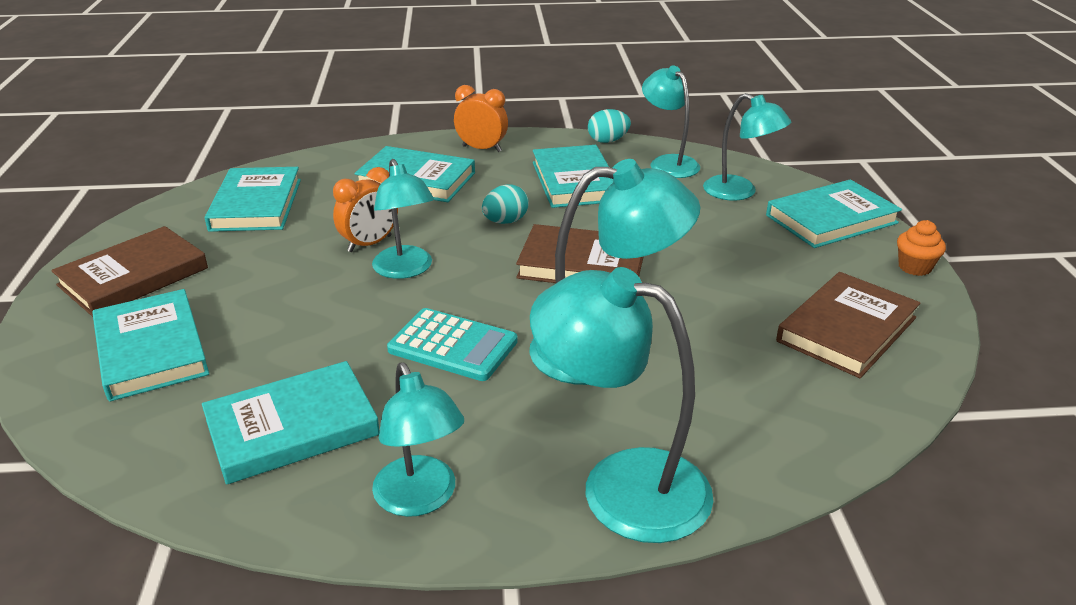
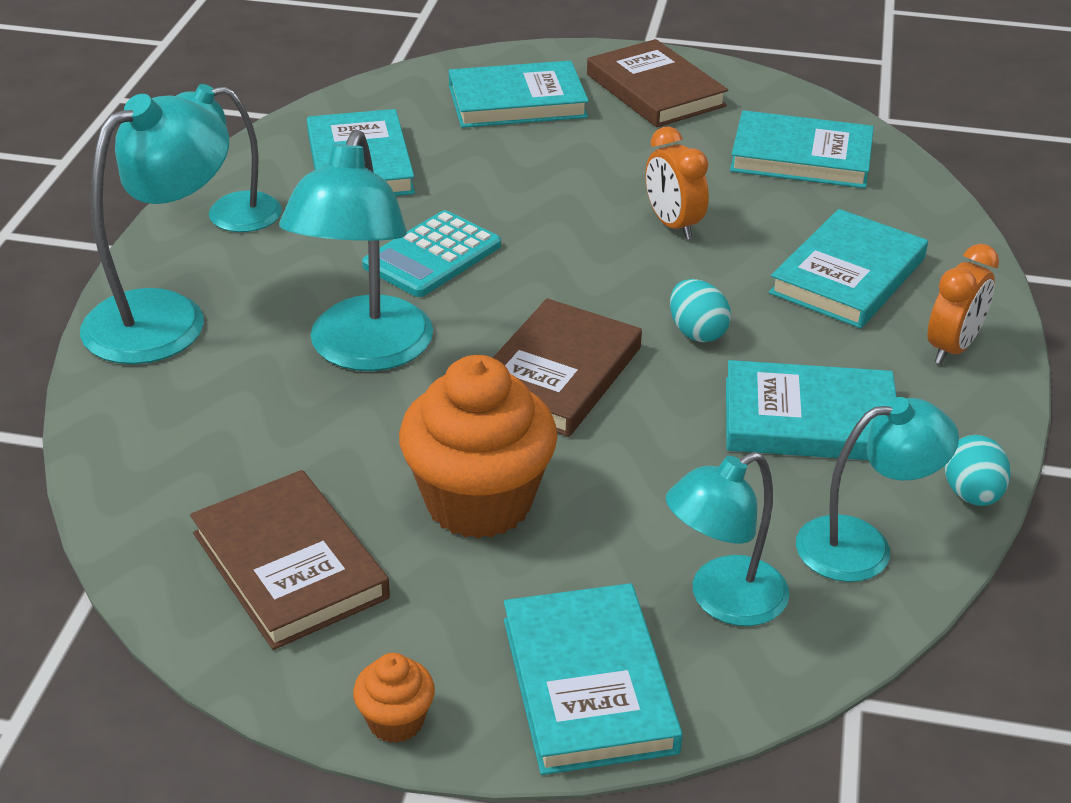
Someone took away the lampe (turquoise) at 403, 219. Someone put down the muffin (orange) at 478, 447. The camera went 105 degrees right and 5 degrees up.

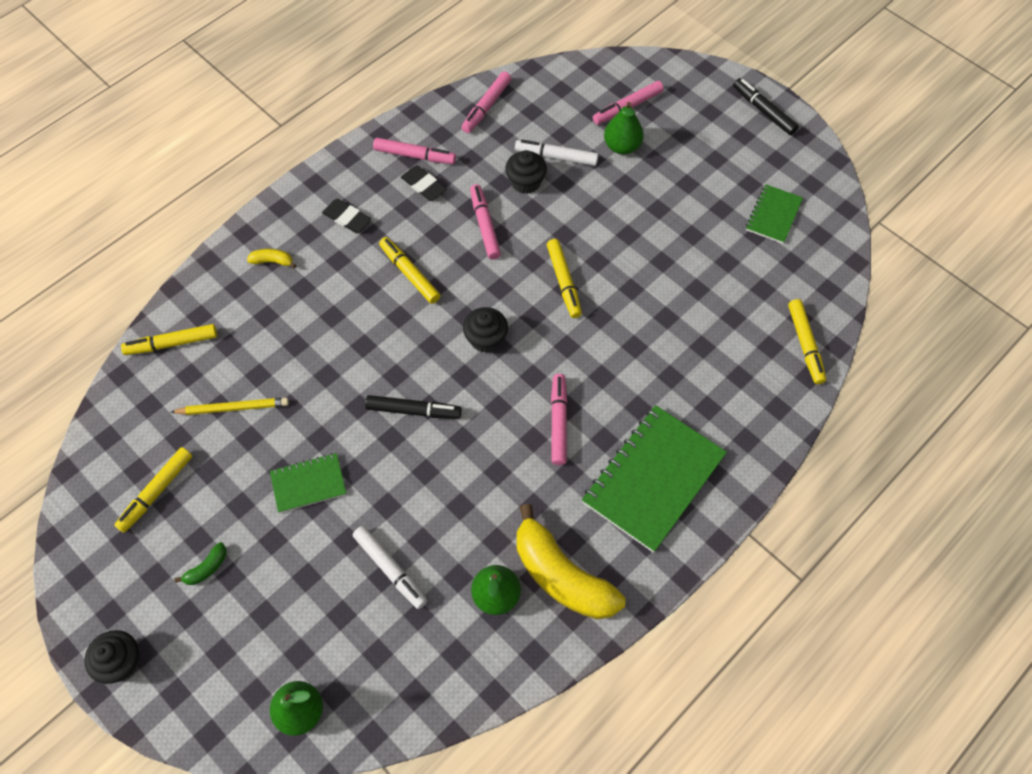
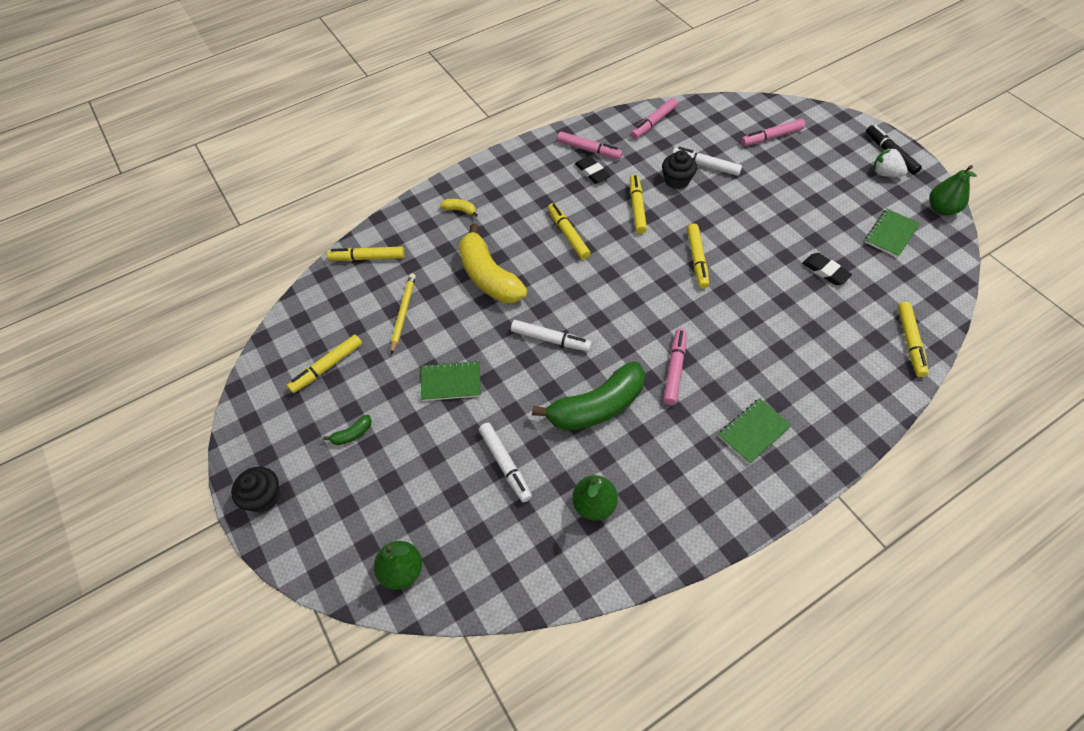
Someone carried the poire (vert) from 624, 128 to 953, 190. Someone repainted the feutre (rose) at 485, 222, which became the feutre (jaune) at 638, 204. Someone carried the gomme (noir) from 346, 216 to 827, 269. Someone took away the muffin (noir) at 485, 330. Someone repainted the feutre (noir) at 413, 407, which became the feutre (blanc) at 551, 335. Someone rotated the crayon (jaune) at 230, 406 by 90 degrees counterclockwise. Someone scaled the carnet (vert) at 654, 479 by 0.53. Someone carried the banane (jaune) from 571, 561 to 493, 263. Someone put down the fraise (blanc) at 890, 162. Someone put down the banane (vert) at 588, 396. The camera went 15 degrees right and 5 degrees down.

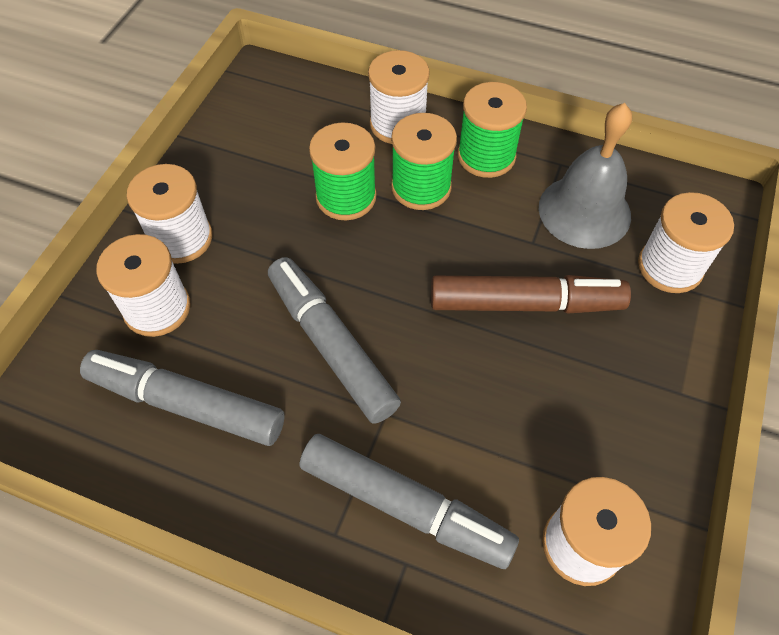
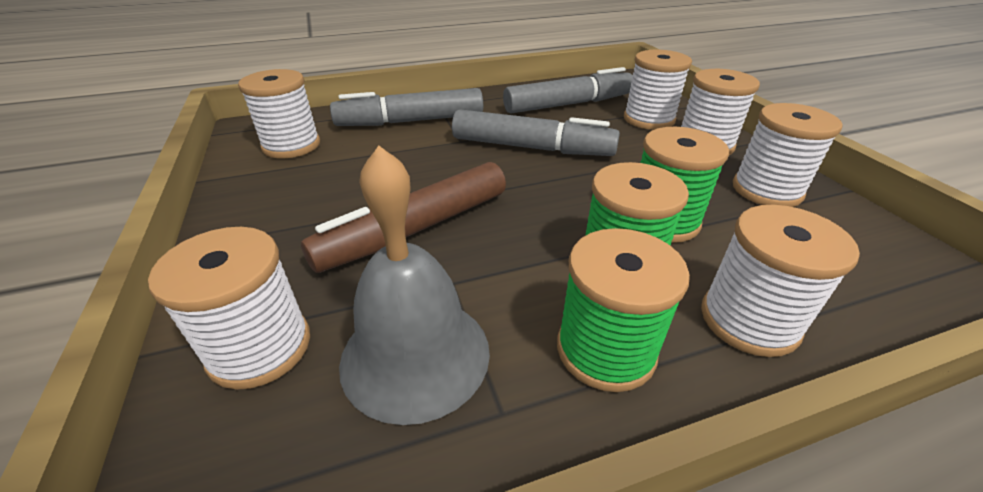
Someone put down the bobine (blanc) at 788, 155. The camera went 140 degrees right and 20 degrees down.

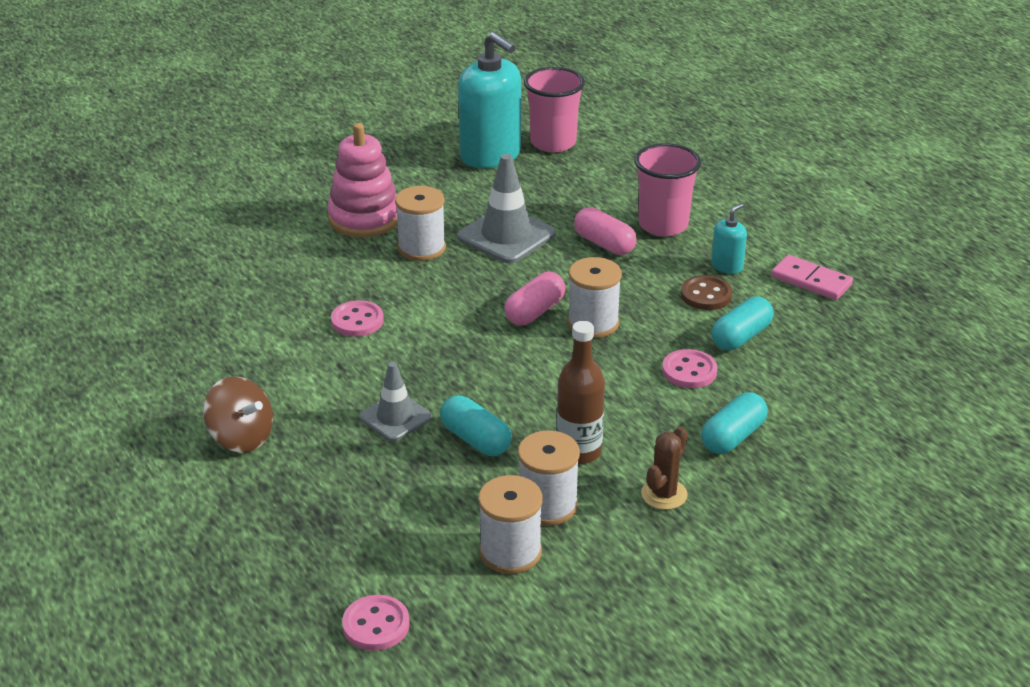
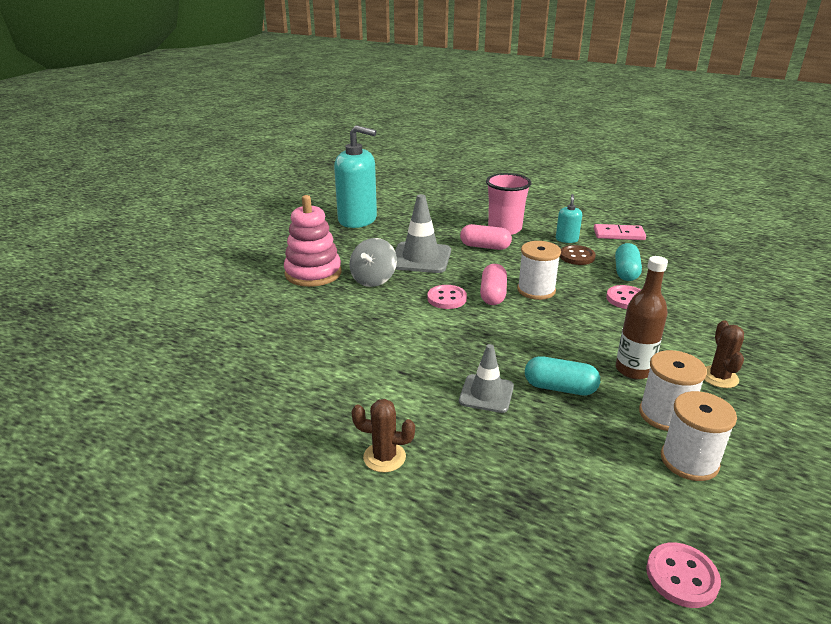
Someone took away the gobelet (rose) at 554, 109. Someone swapped the bobine (blanc) at 420, 223 for the toupie (gris) at 373, 262. Someone carried the bouton (rose) from 357, 318 to 447, 297. Someone swapped the toupie (marron) at 238, 414 for the cactus (marron) at 383, 435. Someone took away the gélule (turquoise) at 734, 423. The camera went 30 degrees left and 5 degrees down.

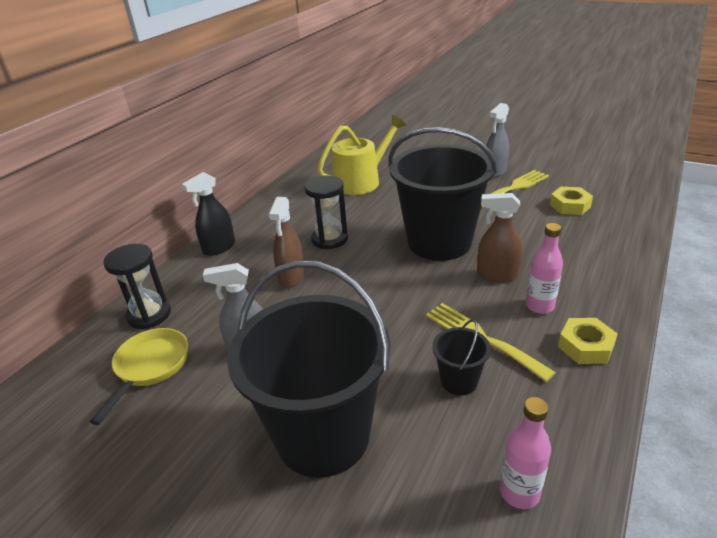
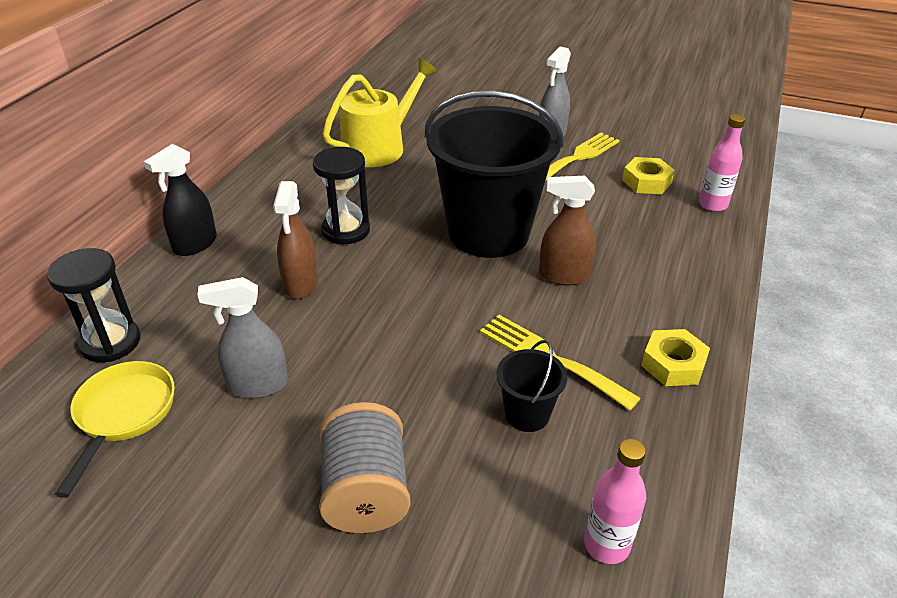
Someone carried the bouteille (rose) from 544, 268 to 722, 163. Someone swapped the seau (noir) at 308, 369 for the bobine (gris) at 365, 467. The camera went 10 degrees left and 5 degrees up.

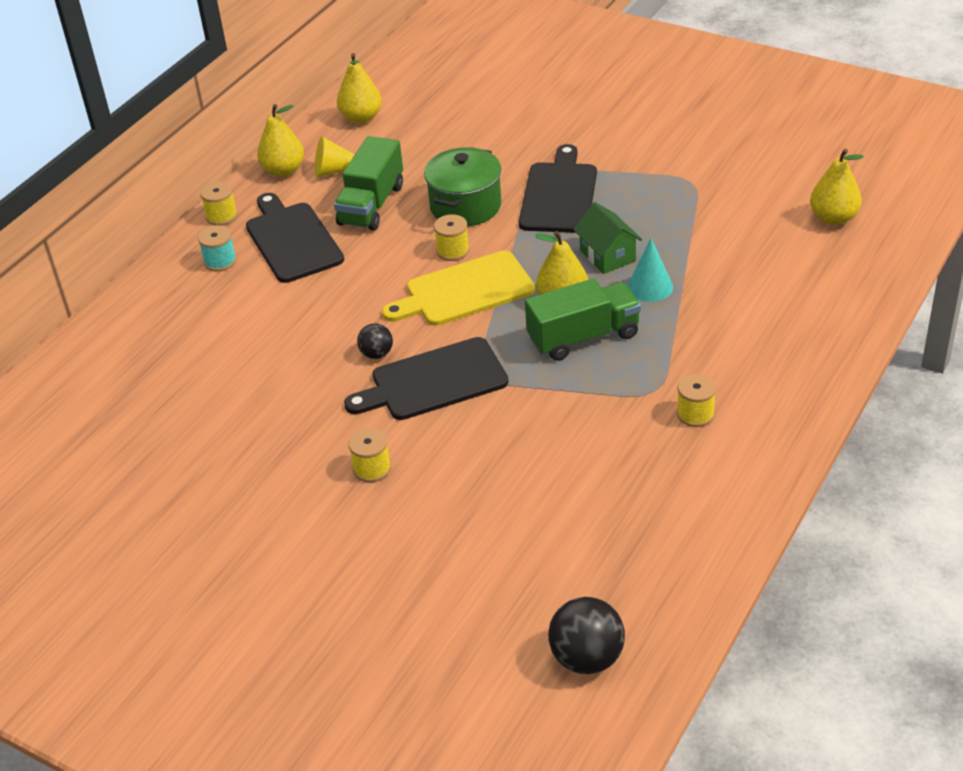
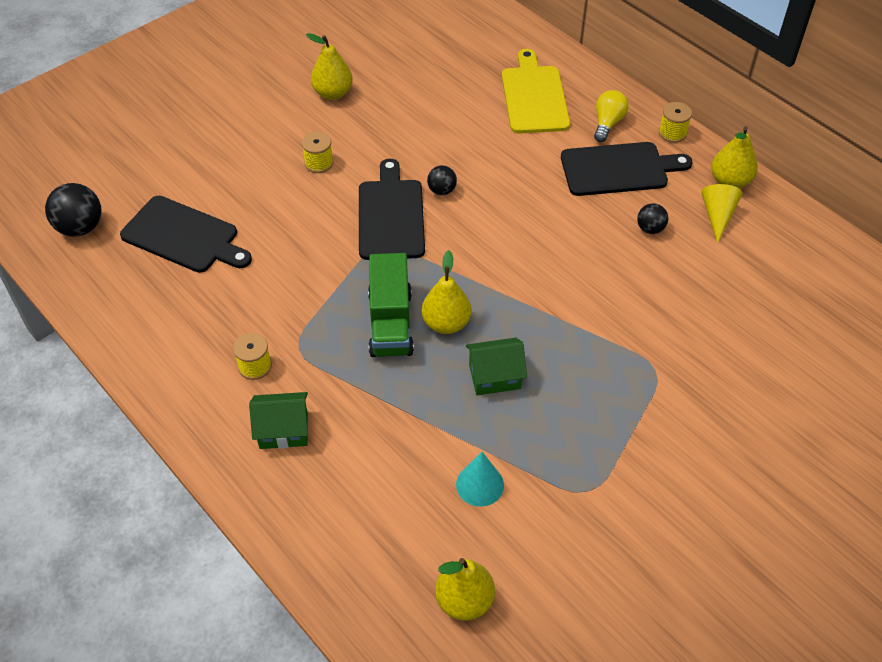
Someone carried the poire (jaune) from 359, 88 to 329, 66. Someone swapped the camion (vert) at 368, 183 for the balle (noir) at 652, 218. Someone carried the planche à découper (noir) from 558, 188 to 186, 234. Someone took away the marmite (vert) at 462, 186. Someone took away the bobine (jaune) at 451, 237. Someone swapped the bobine (turquoise) at 217, 248 for the ampoule (jaune) at 611, 116. Someone carried the cône (turquoise) from 650, 270 to 480, 479. Someone carried the planche à découper (jaune) from 458, 288 to 536, 91. Someone put down the maison (vert) at 278, 420. The camera went 105 degrees right and 10 degrees up.

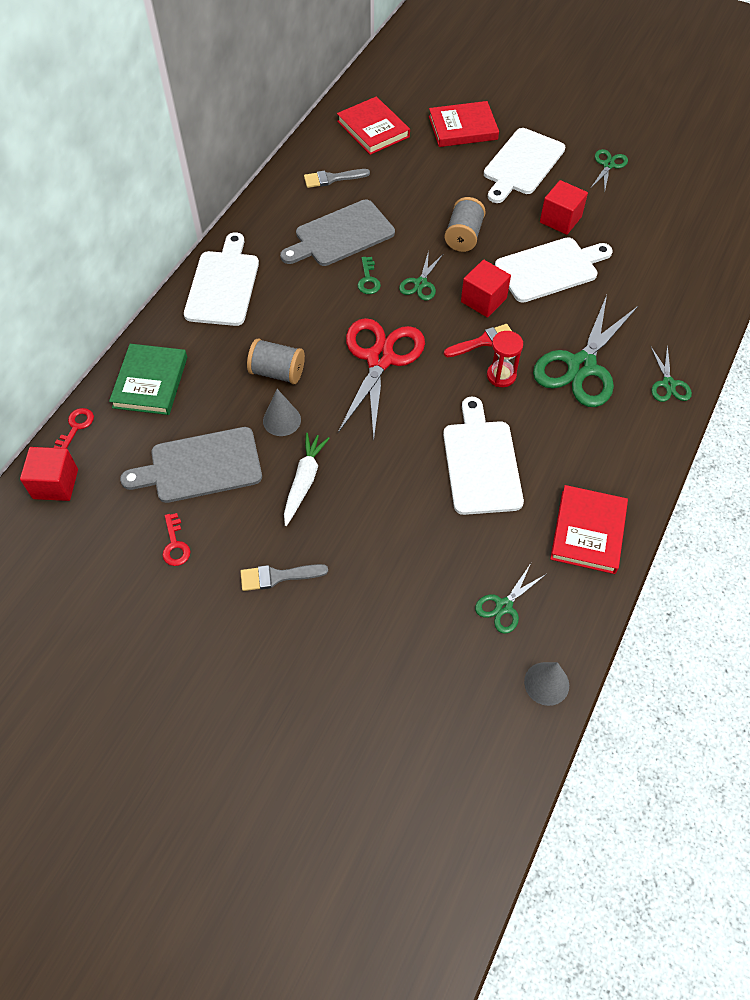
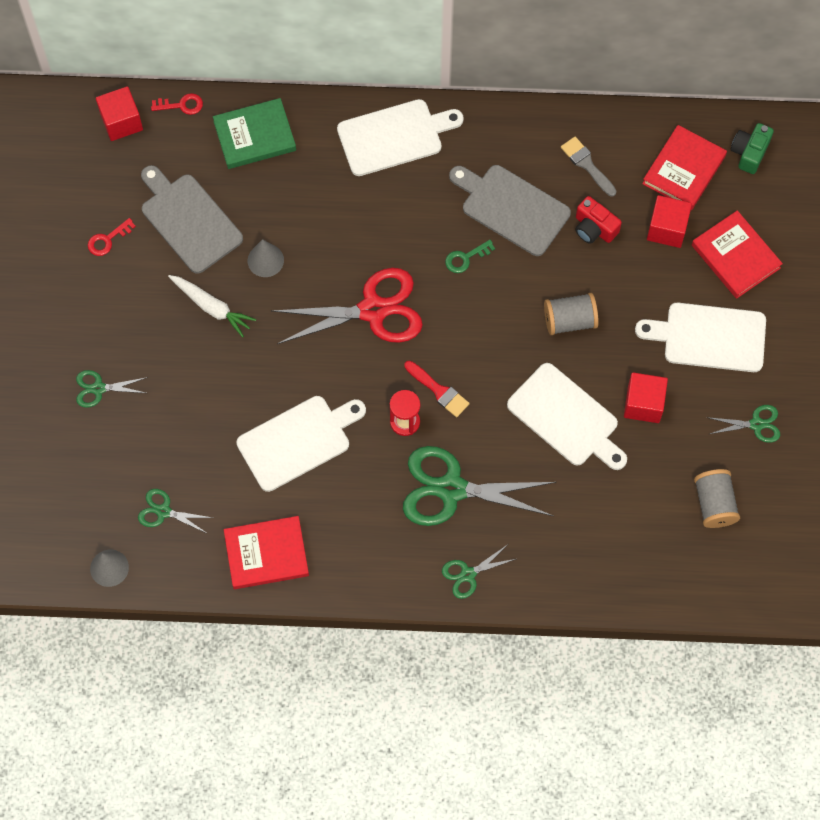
Someone carried the ciseaux (vert) from 421, 276 to 112, 389. Someone carried the cube (rouge) from 486, 289 to 669, 221. Someone carried the bobine (gris) from 276, 361 to 717, 498. Someone rotated the carotte (blanc) at 307, 479 by 45 degrees clockwise. Someone took away the pinceau (gris) at 284, 577. Someone put down the appareil photo (vert) at 752, 148. Someone put down the appareil photo (rouge) at 598, 220. The camera went 65 degrees right and 10 degrees up.

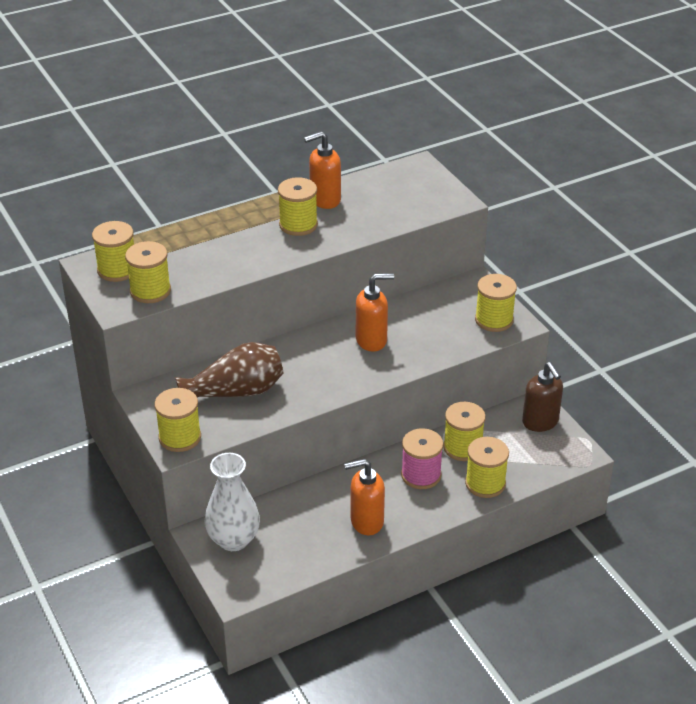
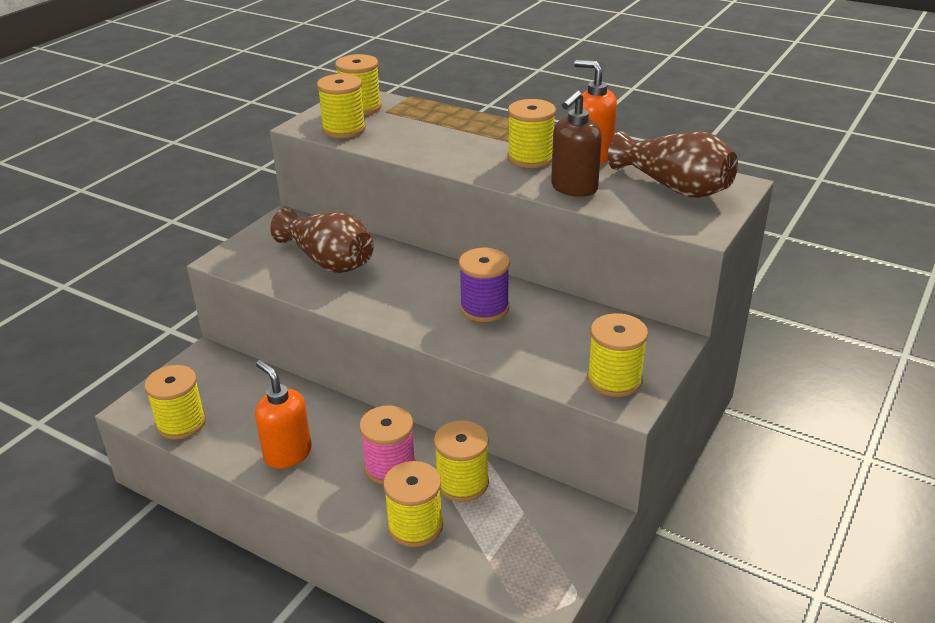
Someone swapped the distributeur de savon (orange) at 375, 312 for the bobine (violet) at 484, 284. Someone carried the distributeur de savon (marron) from 542, 397 to 576, 143. Someone carried the bobine (jaune) from 178, 420 to 175, 402. Someone took away the vase (blanc) at 232, 502. Someone put down the vase (marron) at 673, 164. The camera went 60 degrees right and 5 degrees down.

